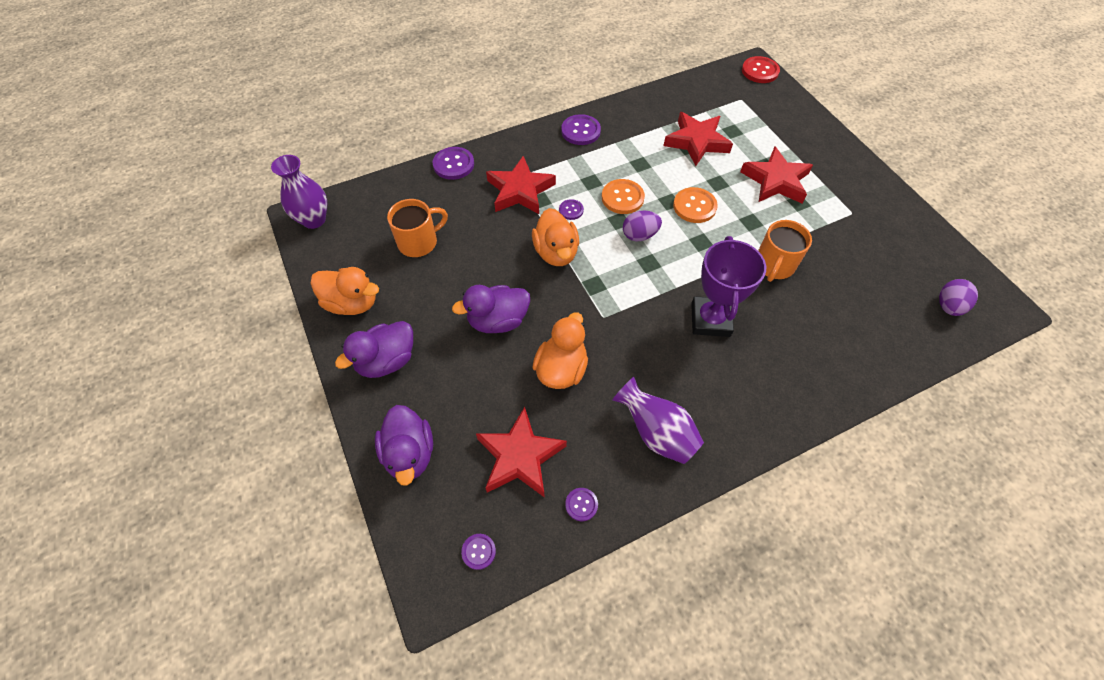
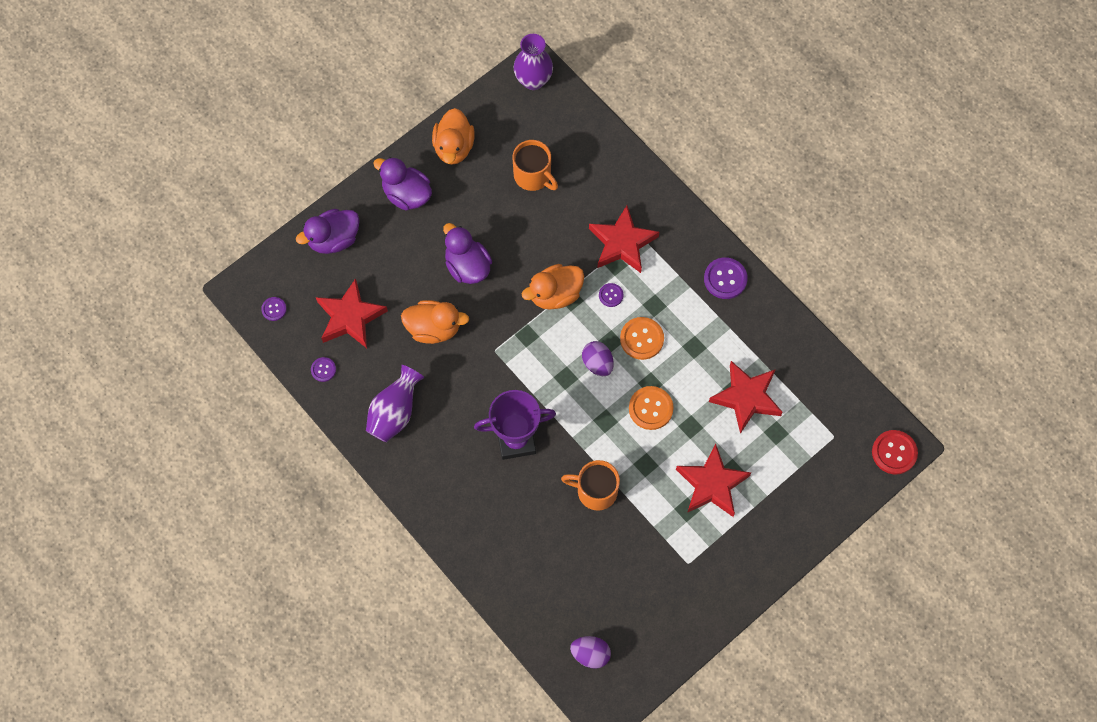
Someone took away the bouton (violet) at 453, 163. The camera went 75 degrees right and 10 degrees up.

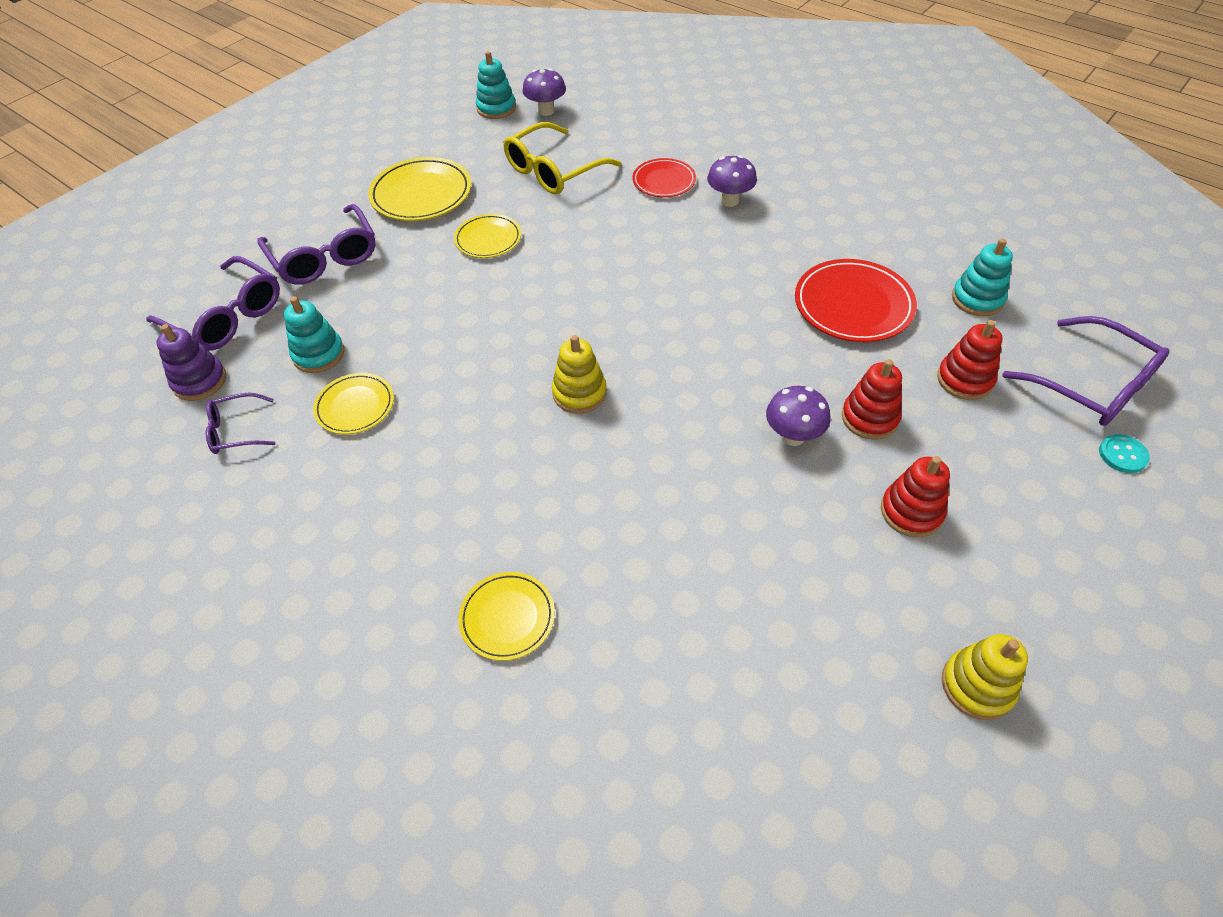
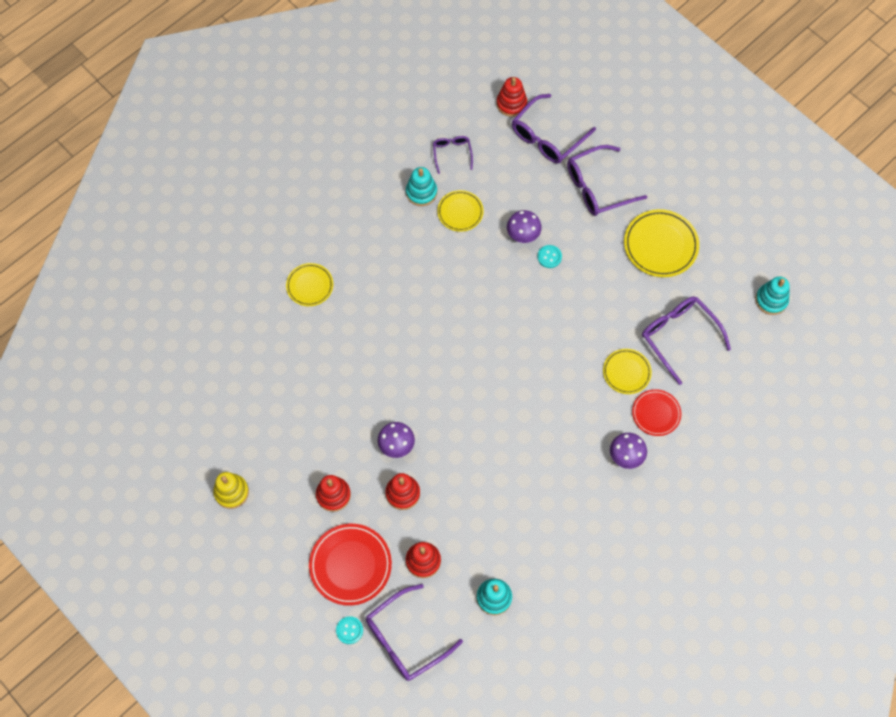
Someone carried the champignon (violet) from 544, 92 to 524, 226. Someone repainted the lunettes (jaune) at 562, 158, which became the lunettes (violet) at 686, 340. Someone carried the assiette (jaune) from 487, 236 to 627, 371. Someone carried the assiette (rouge) from 856, 300 to 350, 565. Someone carried the jouet à empiler (turquoise) from 314, 334 to 421, 186. Someone took away the jouet à empiler (violet) at 191, 362. Someone took away the jouet à empiler (jaune) at 579, 374. Someone put down the jouet à empiler (rouge) at 511, 97. Someone put down the bouton (turquoise) at 549, 256. The camera went 95 degrees right and 15 degrees up.

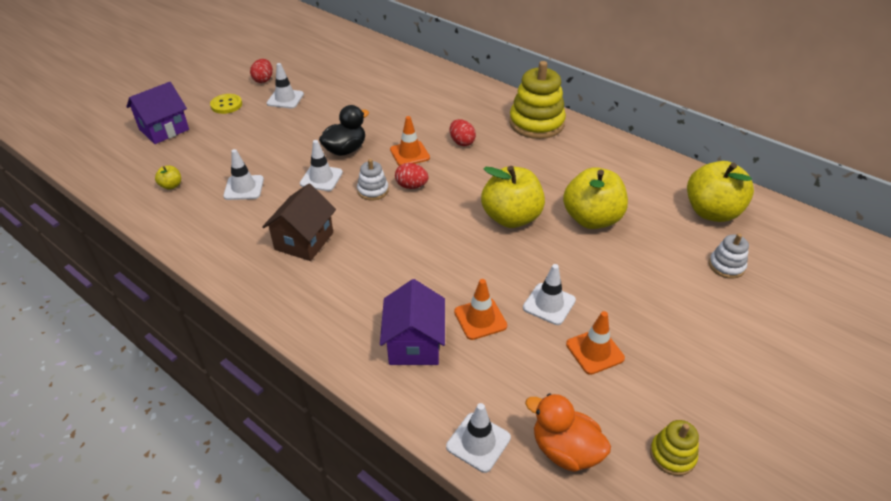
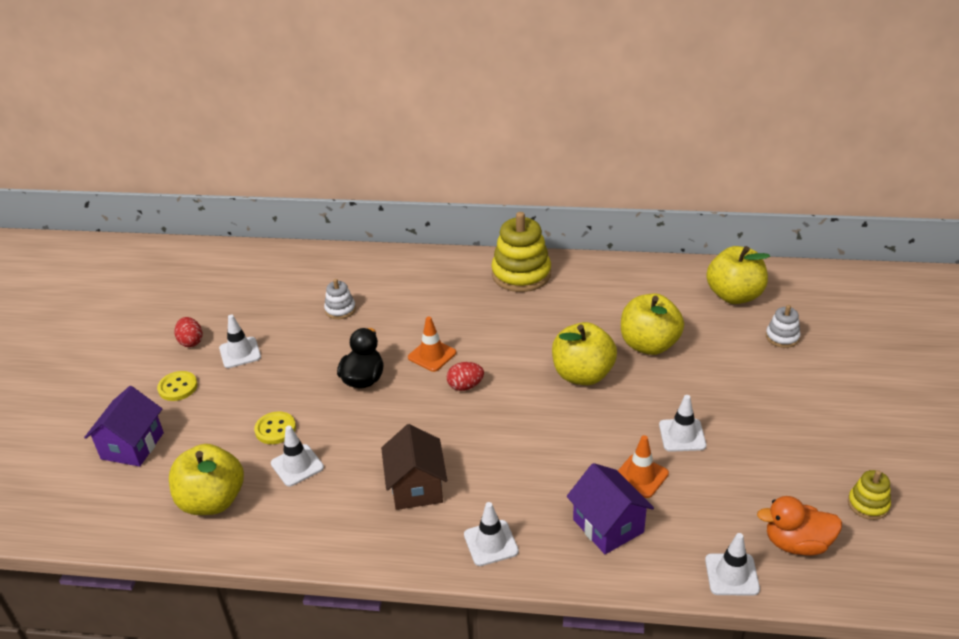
Someone took away the œuf (rouge) at 463, 132. Someone carried the cône de chantier (blanc) from 321, 165 to 491, 534. Someone carried the jouet à empiler (blanc) from 373, 180 to 340, 299. Someone scaled the pomme (jaune) at 168, 178 by 2.40. Someone took away the cône de chantier (orange) at 595, 343. Someone put down the bouton (jaune) at 275, 428. The camera went 30 degrees left and 5 degrees down.

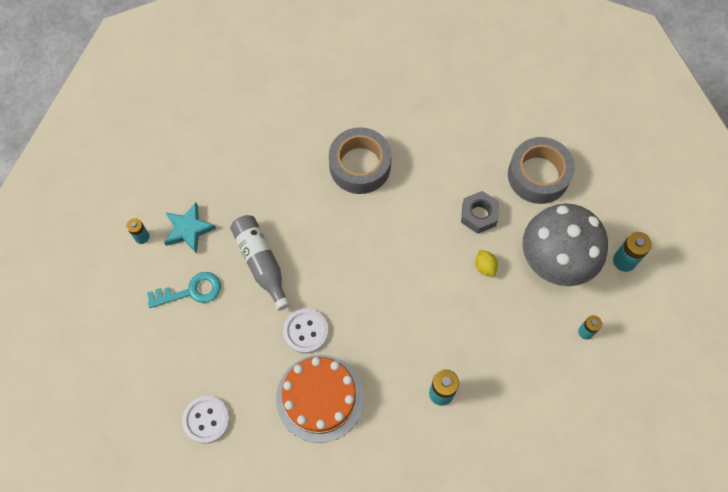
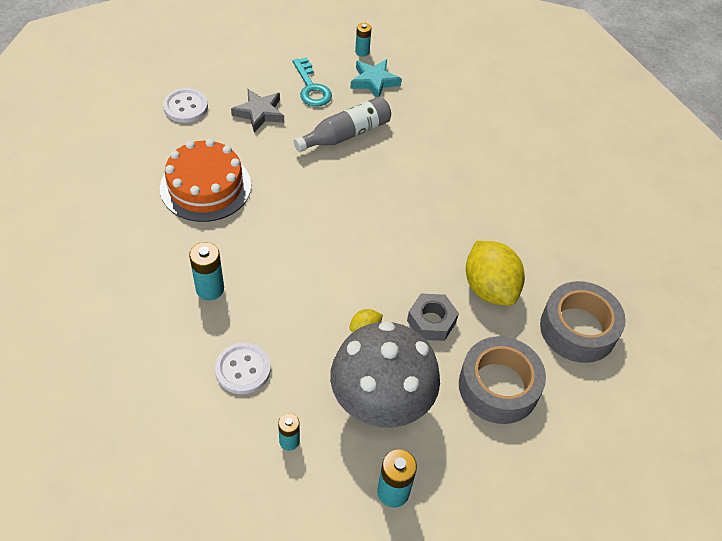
Someone carried the ruban adhésif (gris) from 360, 160 to 583, 322. Someone carried the bouton (blanc) from 305, 331 to 243, 368. Someone put down the étoile (gris) at 257, 111. Someone put down the citron (jaune) at 495, 273. The camera went 80 degrees right and 15 degrees down.

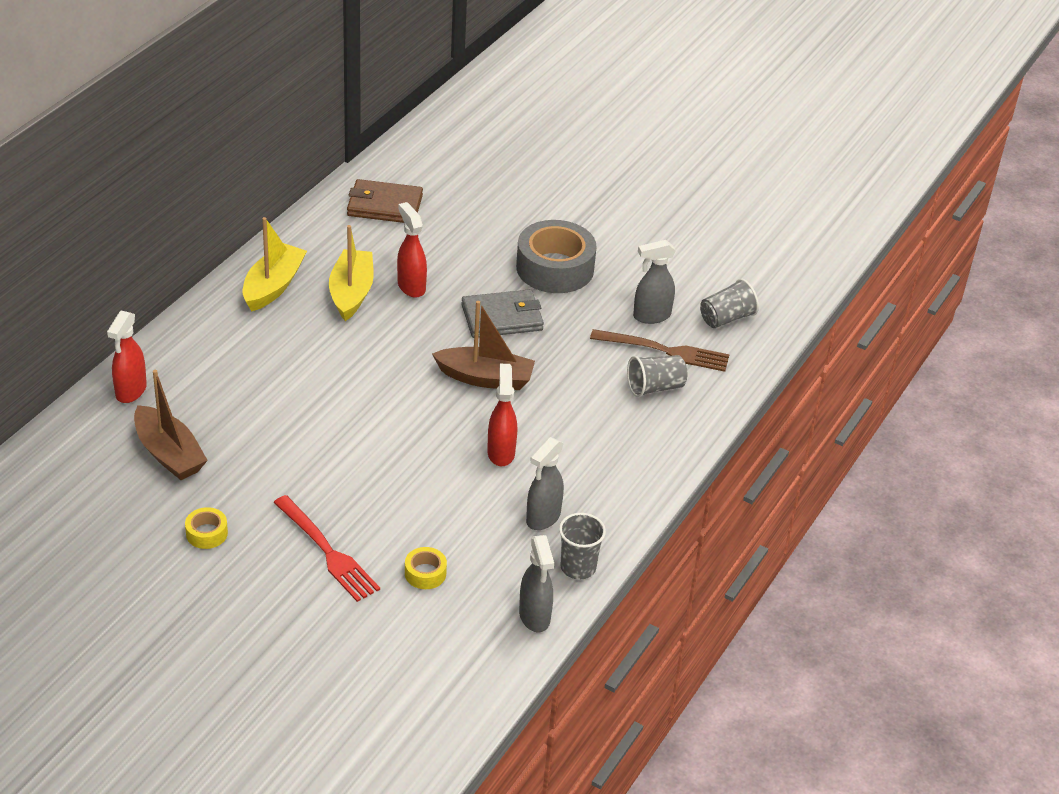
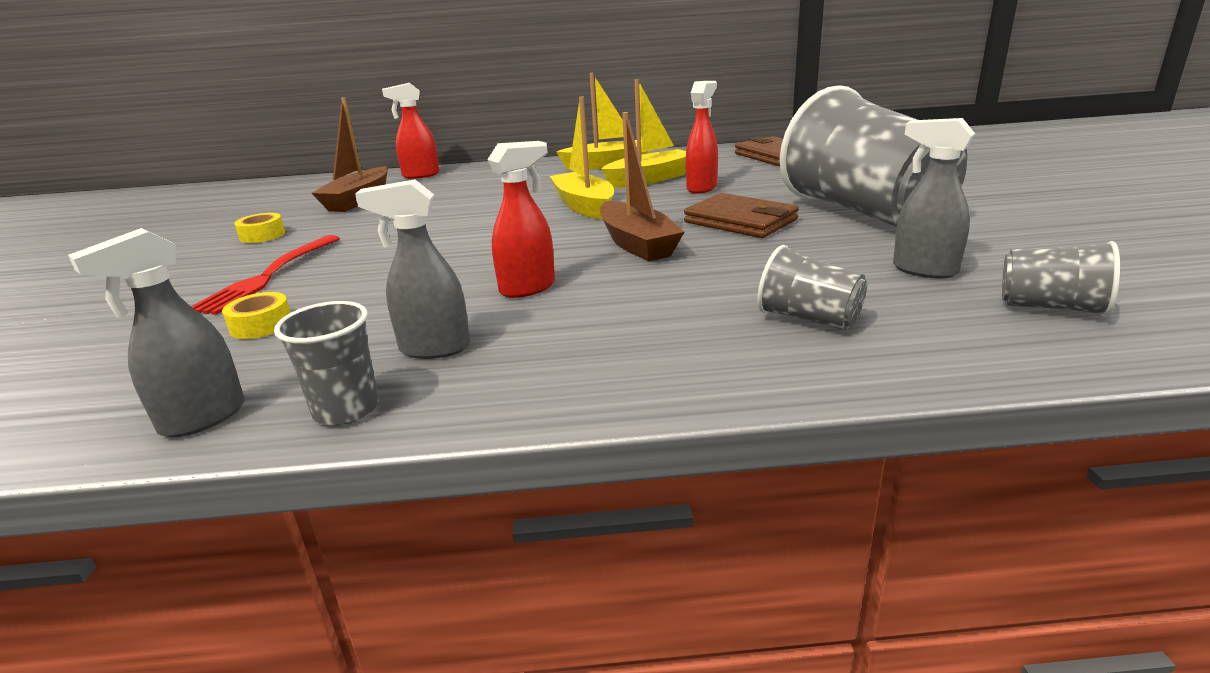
Someone swapped the ruban adhésif (gris) at 556, 256 for the gobelet (gris) at 873, 156. Someone repainted the portefeuille (gris) at 502, 313, which became the portefeuille (marron) at 741, 215. Someone took away the fourchette (marron) at 660, 350. Someone put down the bateau (jaune) at 582, 158. The camera went 60 degrees right and 15 degrees down.

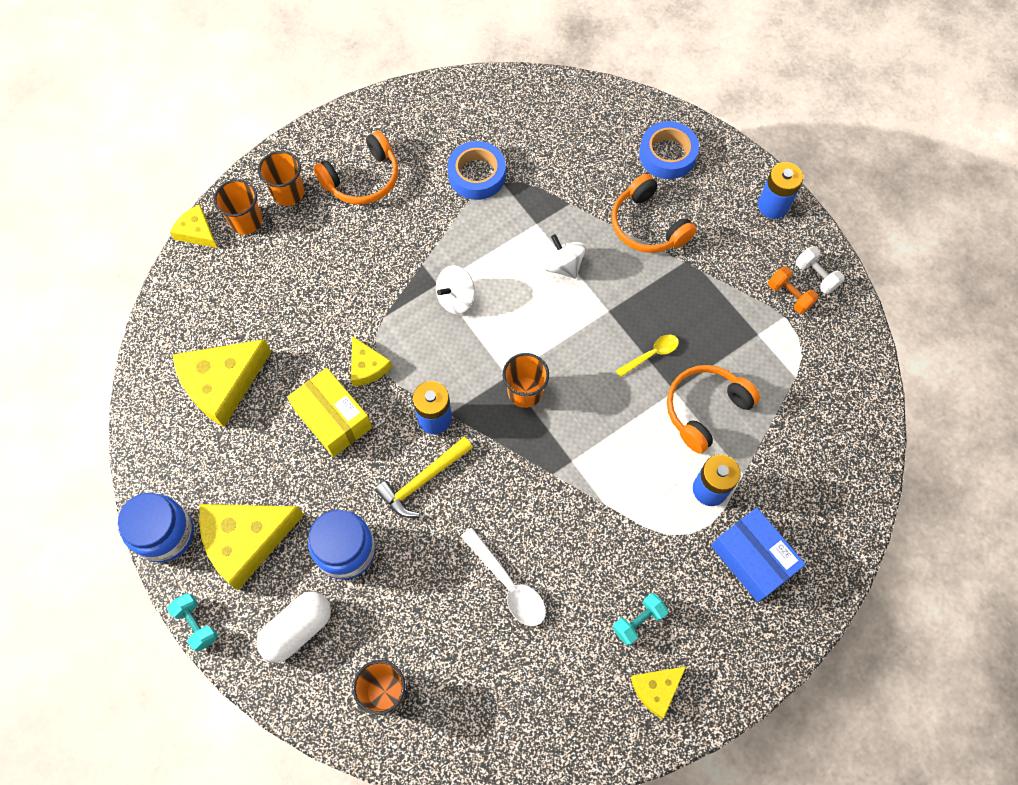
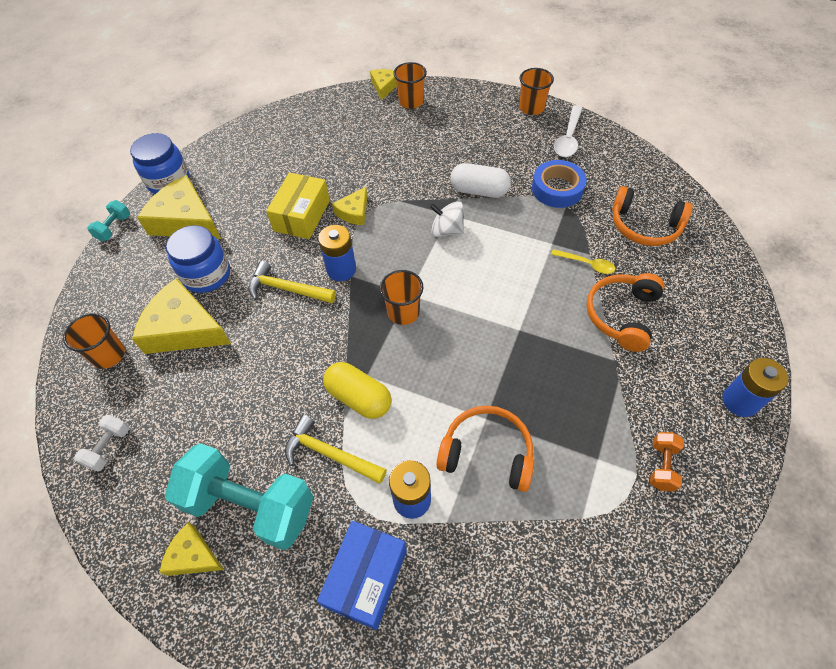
Someone took away the ruban adhésif (bleu) at 669, 150. Someone carried the casque audio (orange) from 355, 167 to 652, 216. Someone carried the gobelet (orange) from 281, 178 to 536, 91. Someone took away the toupie (blanc) at 564, 256. Someone carried the haltère (blanc) from 820, 270 to 101, 443. Someone carried the cuillère (jaune) from 647, 355 to 583, 261. Someone carried the fromage (jaune) from 222, 383 to 181, 316. Someone carried the cuillère (blanc) from 503, 577 to 568, 131. Someone carried the gélule (blanc) from 293, 627 to 480, 180. Someone scaled the haltère (turquoise) at 640, 619 by 2.32. Someone put down the gélule (jaune) at 357, 390. Someone put down the marteau (jaune) at 336, 449. The camera went 60 degrees right and 10 degrees down.

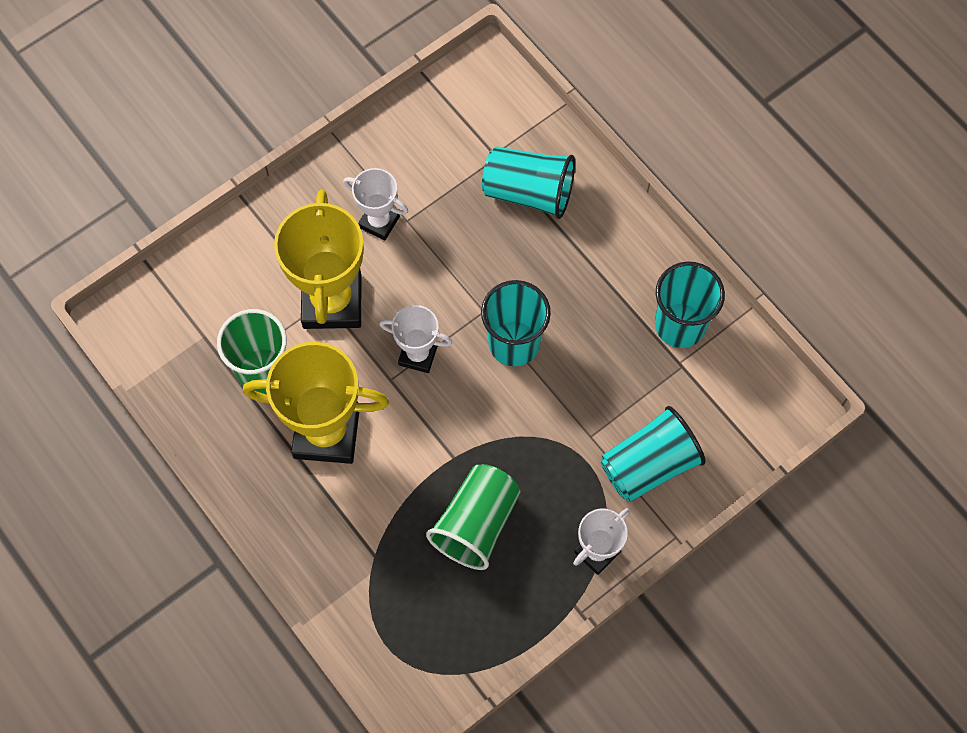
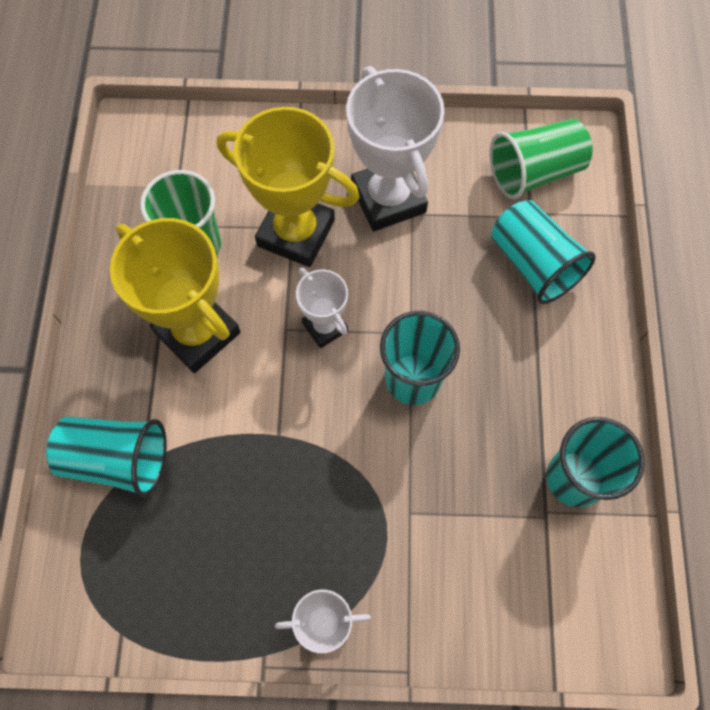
Someone scaled the trophée (blanc) at 375, 204 by 1.84. Someone rotated the trophée (jaune) at 319, 259 by 75 degrees clockwise. Someone carried the gobelet (turquoise) from 653, 454 to 106, 456. Someone carried the gobelet (vert) from 473, 517 to 541, 159. The camera went 40 degrees right and 0 degrees up.

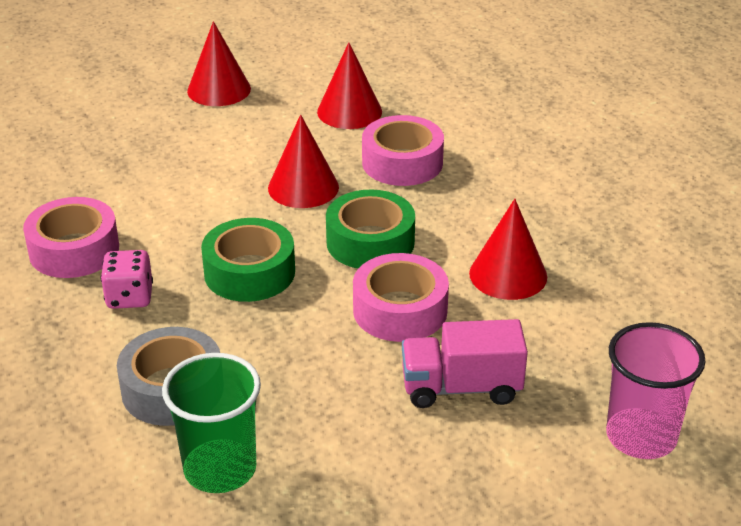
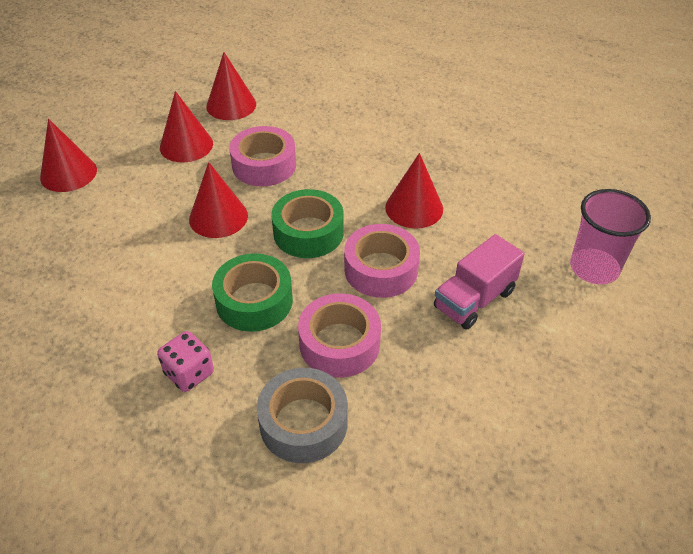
Someone carried the ruban adhésif (rose) from 71, 237 to 339, 335. Someone took away the gobelet (vert) at 211, 423. Someone put down the cône (rouge) at 231, 86. The camera went 40 degrees left and 10 degrees up.

